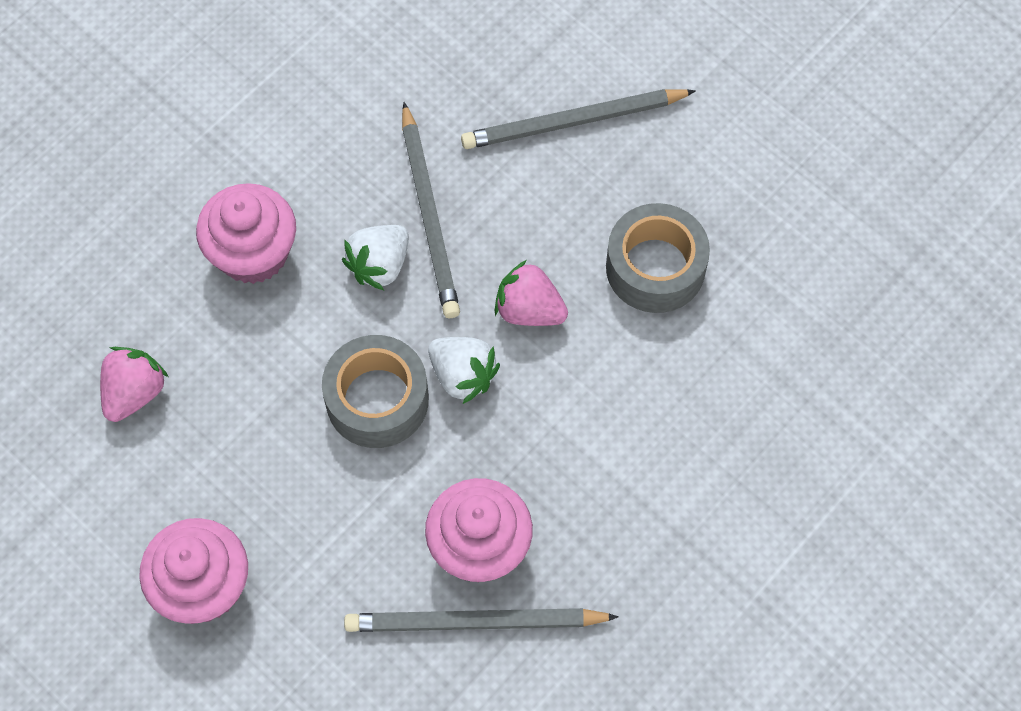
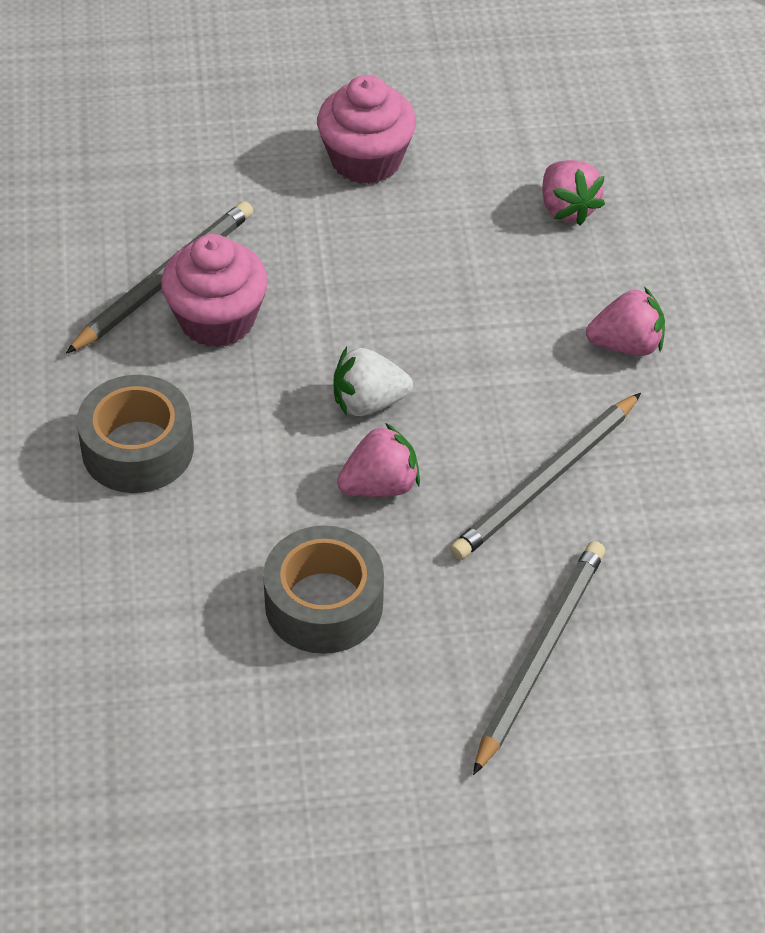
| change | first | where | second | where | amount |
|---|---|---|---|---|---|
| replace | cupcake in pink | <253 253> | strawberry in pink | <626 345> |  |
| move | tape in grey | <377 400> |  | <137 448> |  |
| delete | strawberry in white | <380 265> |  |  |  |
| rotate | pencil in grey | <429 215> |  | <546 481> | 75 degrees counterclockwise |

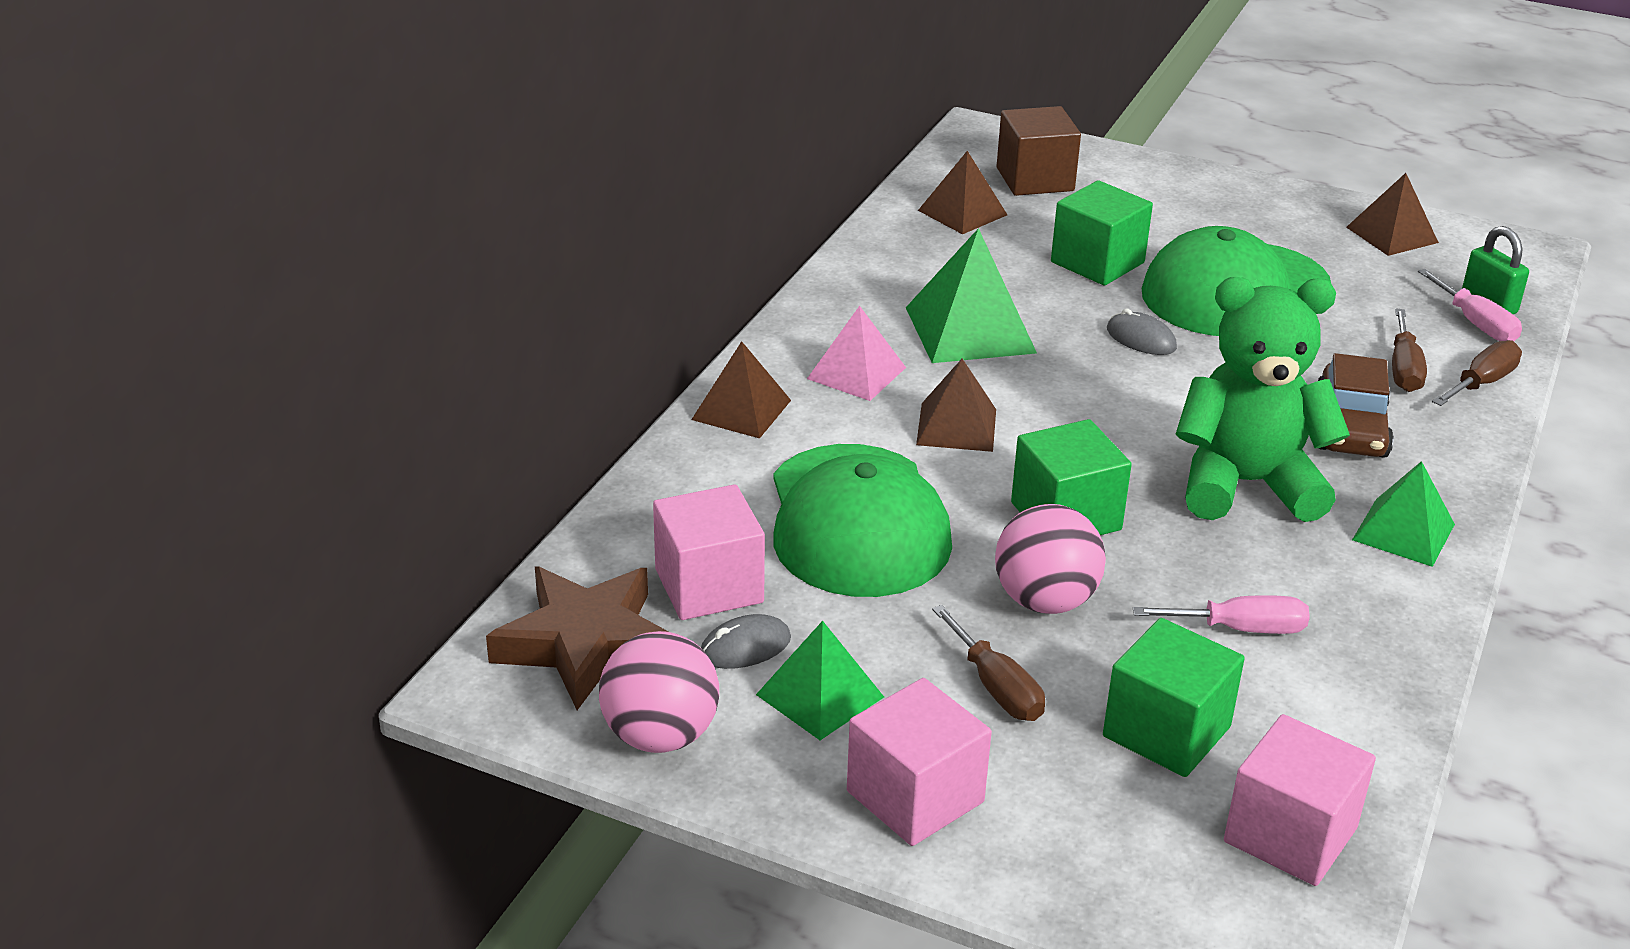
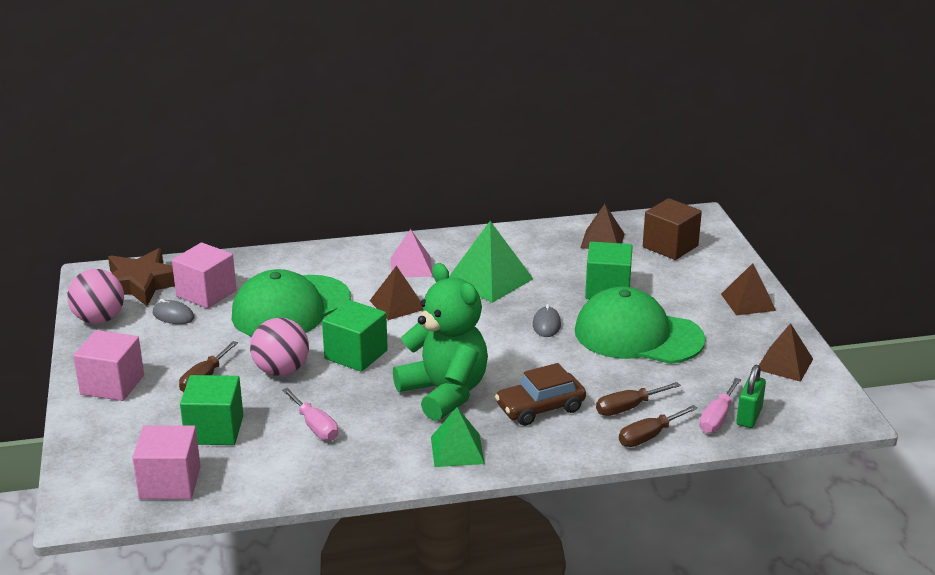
| change | first | where | second | where | amount |
|---|---|---|---|---|---|
| move | pyramid in brown | <741 409> |  | <748 302> |  |
| delete | pyramid in green | <820 696> |  |  |  |
| rotate | screwdriver in brown | <1481 383> |  | <649 436> | 135 degrees clockwise |

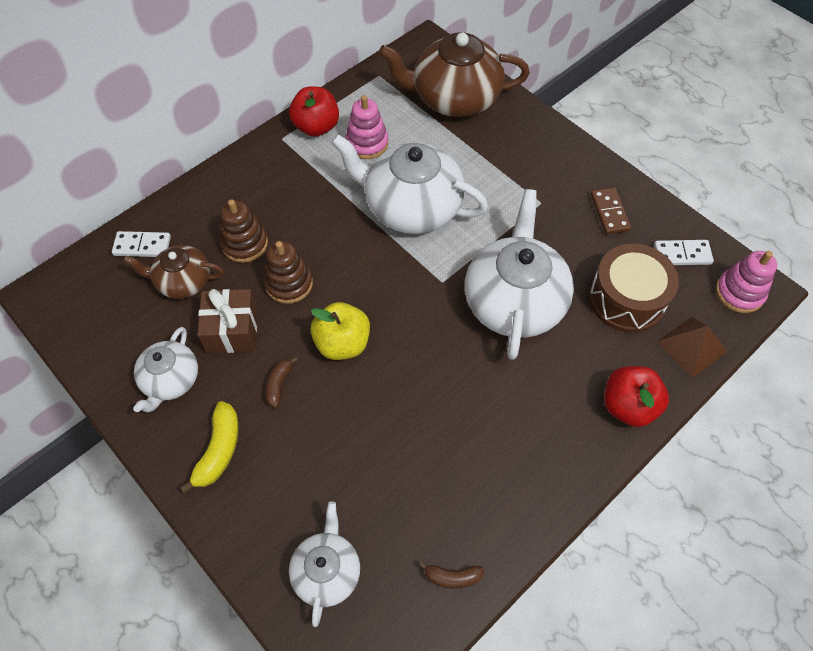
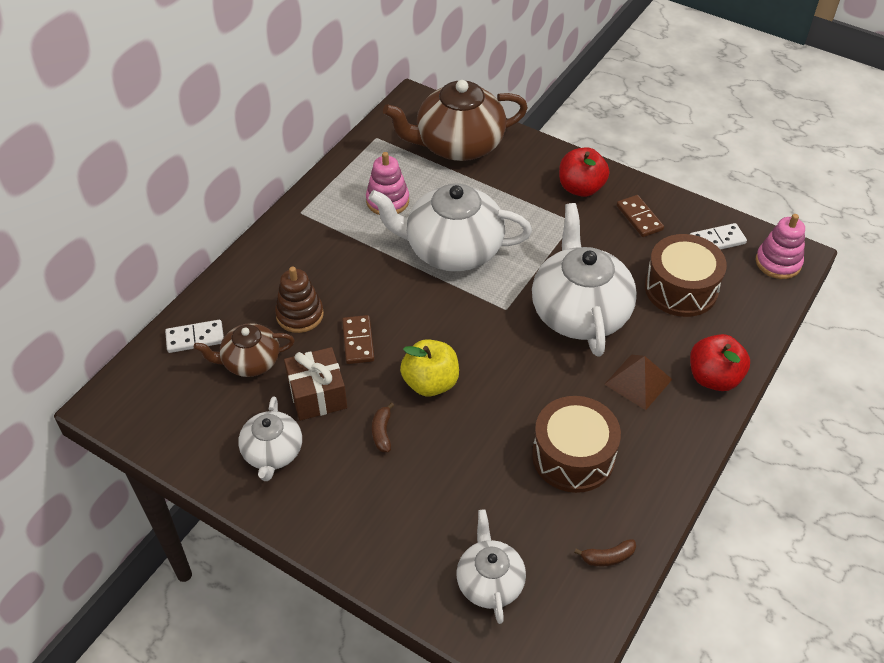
| change | first | where | second | where | amount |
|---|---|---|---|---|---|
| delete | banana in yellow | <219 450> |  |  |  |
| replace | stacking toy in brown | <289 283> | domino in brown | <358 341> |  |
| move | apple in red | <316 127> |  | <581 188> |  |
| move | pyramid in brown | <692 346> |  | <638 382> |  |
| insert |  |  | drum in brown | <573 456> |  |

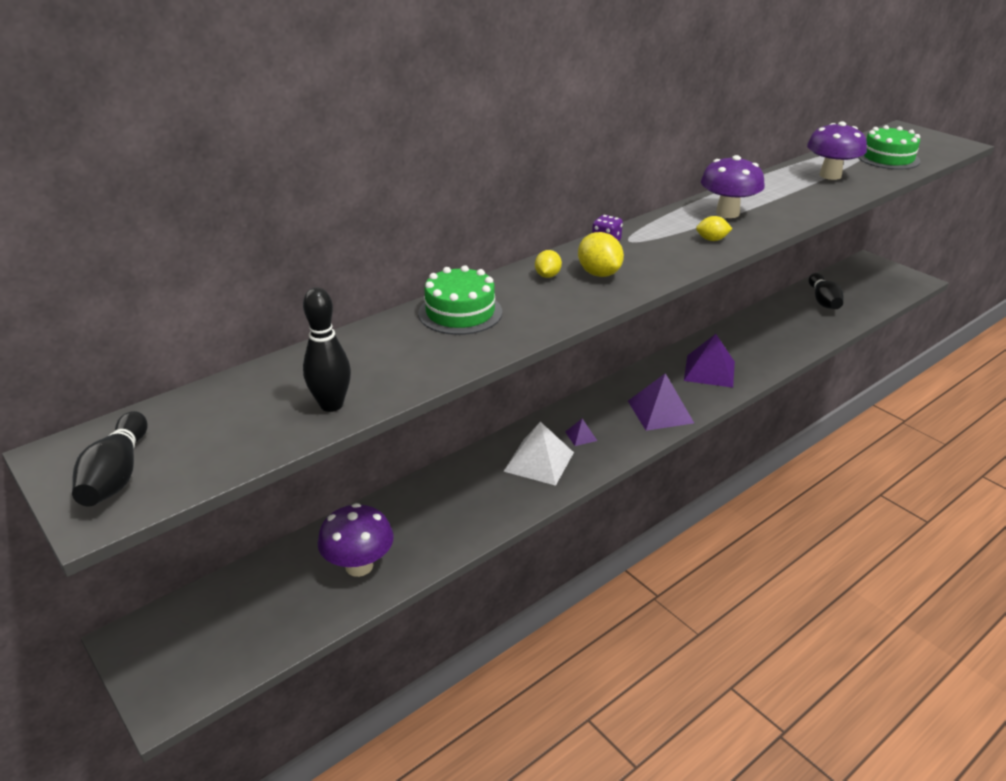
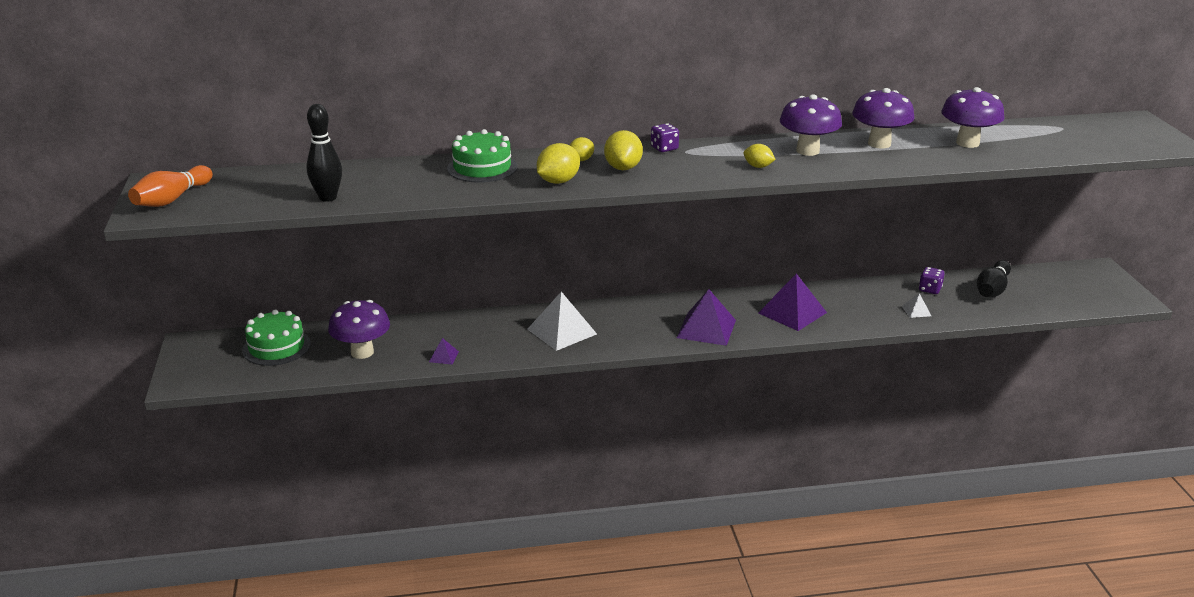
| change | first | where | second | where | amount |
|---|---|---|---|---|---|
| recolor | bowling pin in black | <117 475> | bowling pin in orange | <172 199> |  |
| move | pyramid in purple | <581 436> |  | <443 356> |  |
| move | cake in green | <888 158> |  | <276 347> |  |
| insert |  |  | lemon in yellow | <558 181> |  |
| insert |  |  | mushroom in purple | <879 144> |  |
| insert |  |  | pyramid in white | <916 311> |  |
| insert |  |  | dice in purple | <930 289> |  |

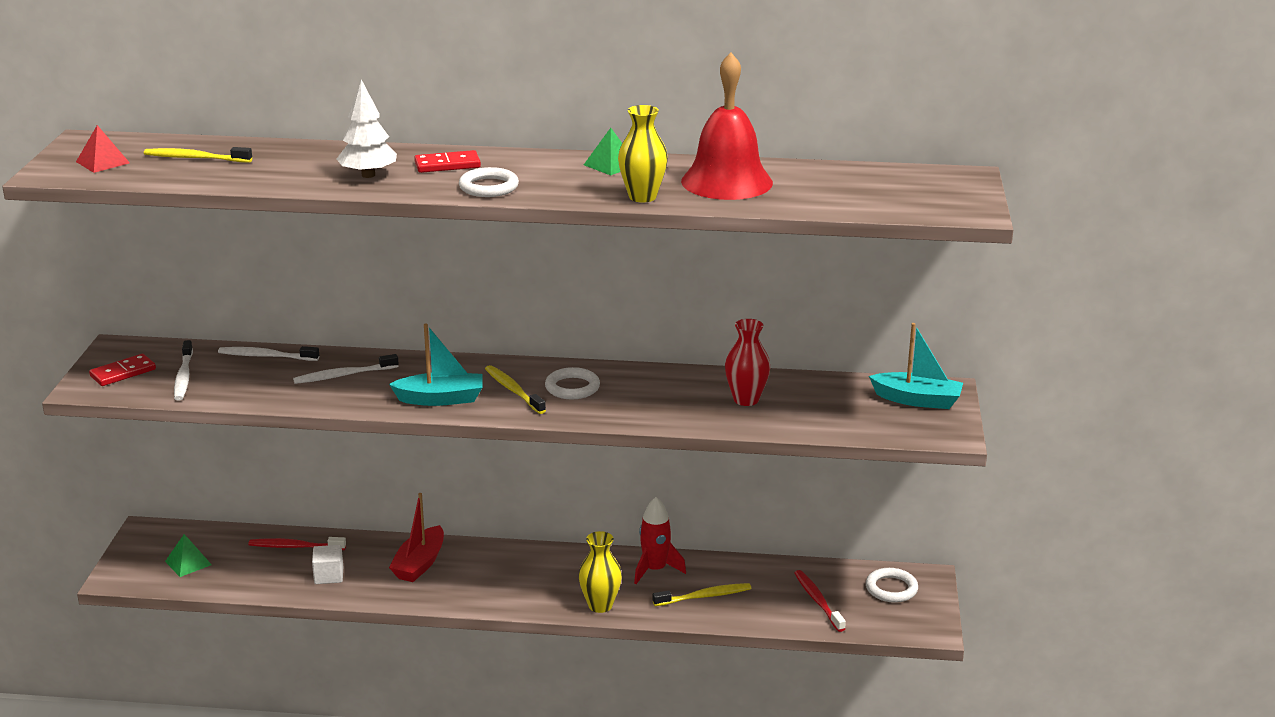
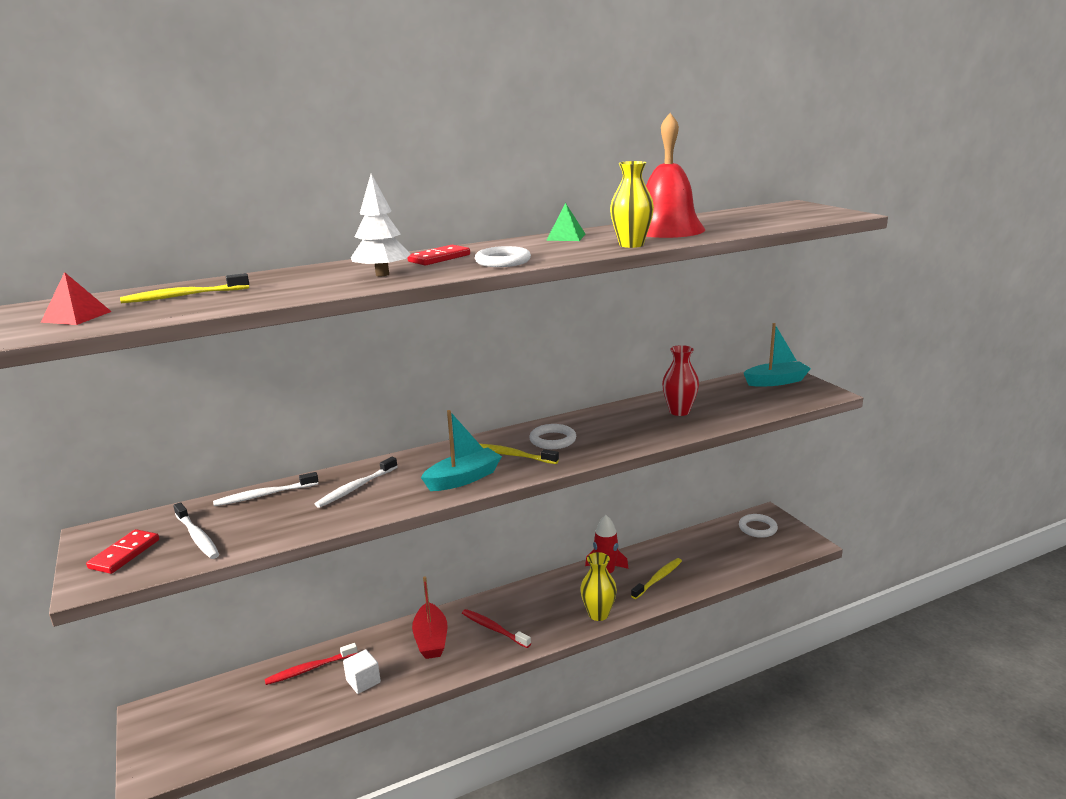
| change | first | where | second | where | amount |
|---|---|---|---|---|---|
| delete | pyramid in green | <188 563> |  |  |  |
| move | toothbrush in red | <818 601> |  | <494 629> |  |

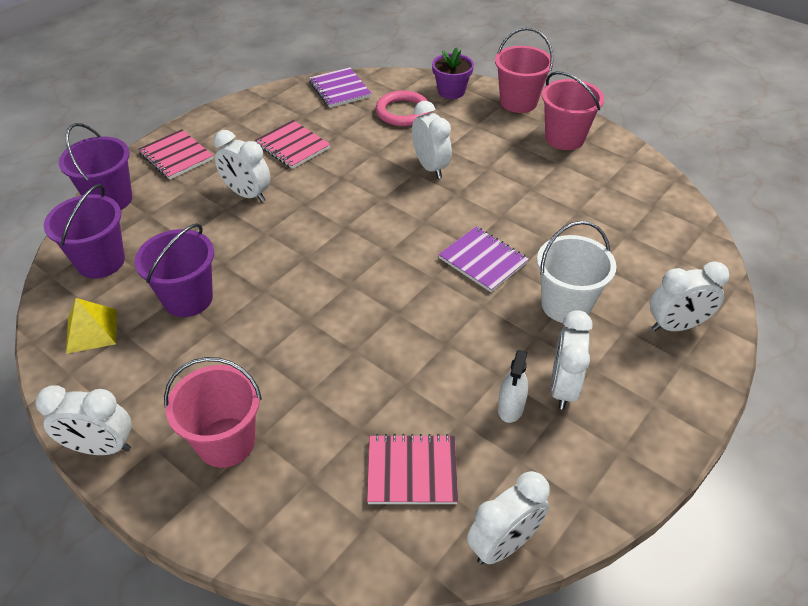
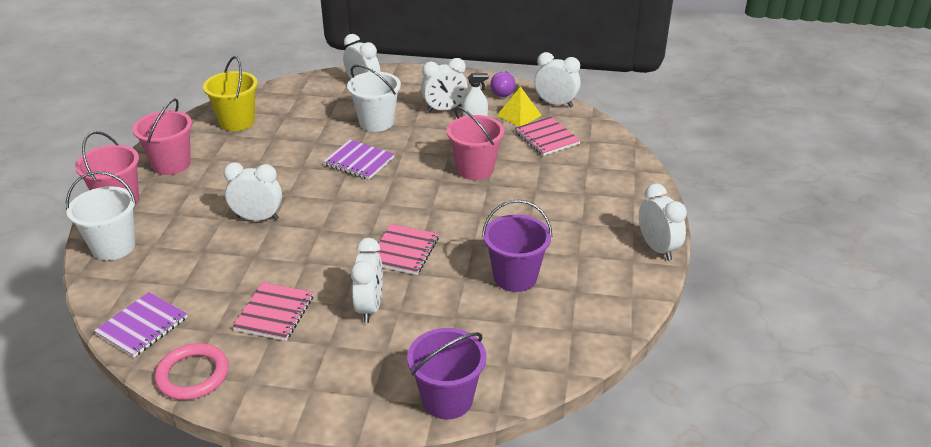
| change | first | where | second | where | amount |
|---|---|---|---|---|---|
| delete | bucket in purple | <101 261> |  |  |  |
| move | pyramid in yellow | <91 330> |  | <519 115> |  |
| move | notebook in pink | <176 156> |  | <403 251> |  |
| move | bucket in pink | <226 442> |  | <475 169> |  |
| move | ring in pink | <403 112> |  | <192 375> |  |
| rotate | clock in white | <430 167> |  | <258 218> | 60 degrees clockwise |
| replace | flower pot in purple | <451 91> | bucket in white | <113 247> |  |
| rotate | notebook in purple | <483 260> |  | <359 161> | 75 degrees counterclockwise |
| insert |  |  | bucket in yellow | <237 122> |  |
| insert |  |  | light bulb in purple | <502 91> |  |

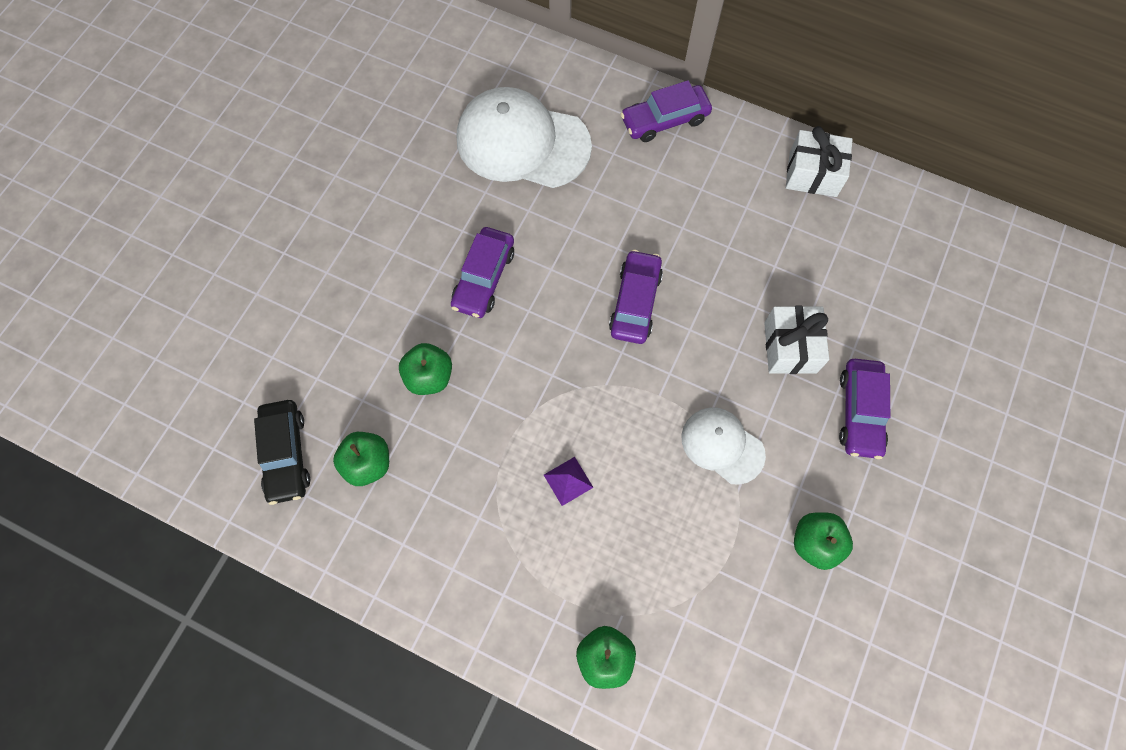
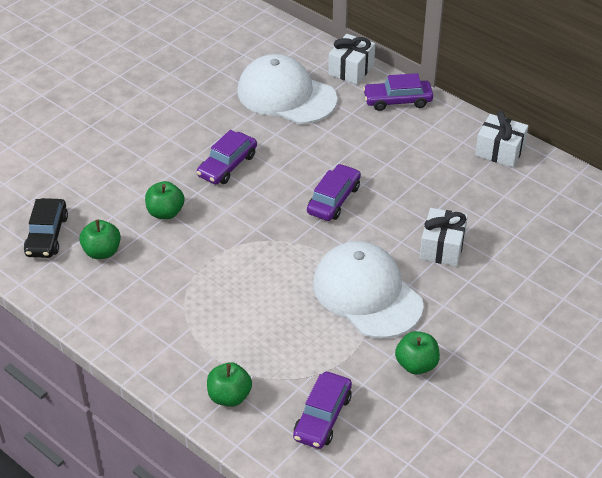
| change | first | where | second | where | amount |
|---|---|---|---|---|---|
| delete | pyramid in purple | <568 481> |  |  |  |
| resize | cap in white | <722 445> |  | <367 294> | x1.79 |
| move | car in purple | <860 412> |  | <322 417> |  |
| insert |  |  | gift in white | <351 69> |  |

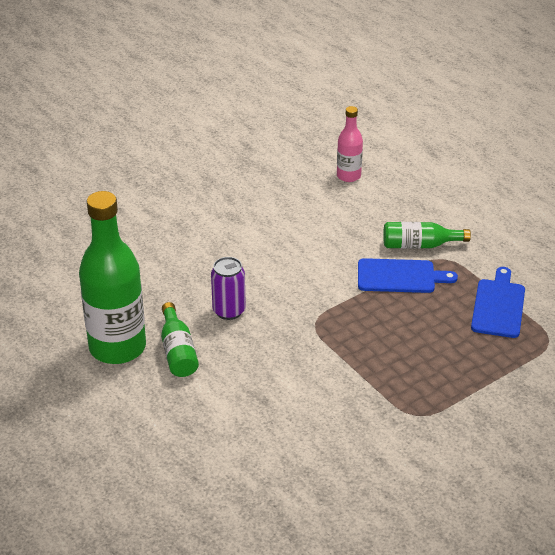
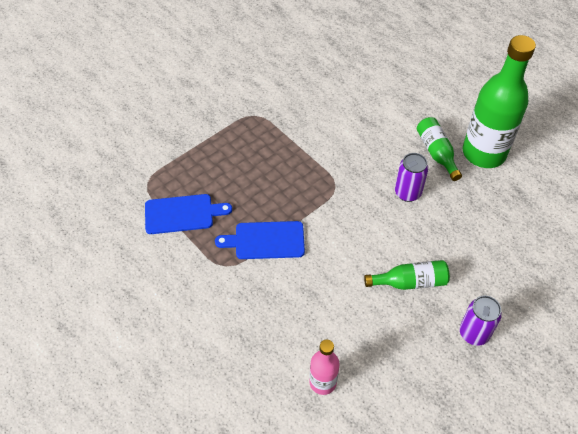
| change | first | where | second | where | amount |
|---|---|---|---|---|---|
| move | bottle in green | <420 245> |  | <410 282> |  |
| rotate | cutting board in blue | <498 306> |  | <182 214> | 105 degrees counterclockwise |
| insert |  |  | can in purple | <474 333> |  |

